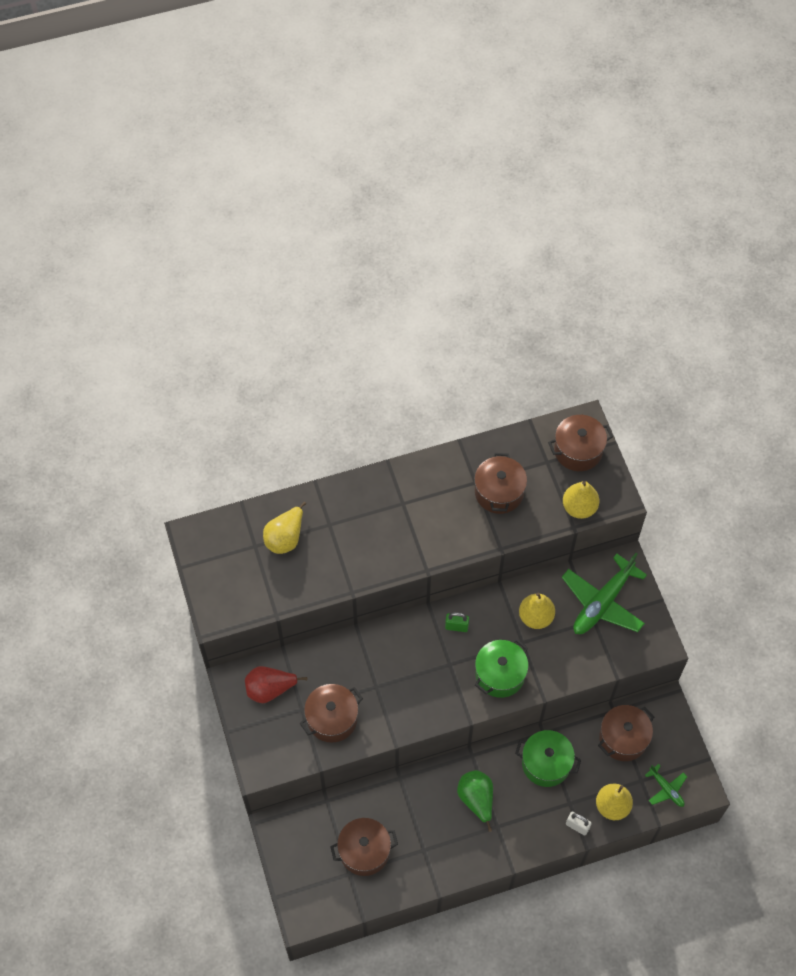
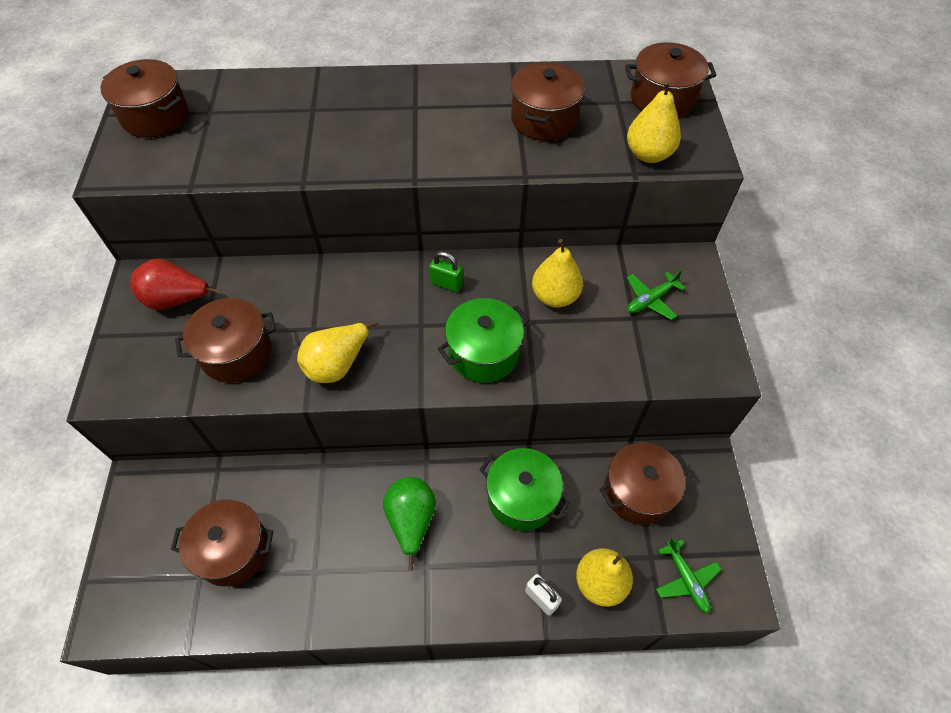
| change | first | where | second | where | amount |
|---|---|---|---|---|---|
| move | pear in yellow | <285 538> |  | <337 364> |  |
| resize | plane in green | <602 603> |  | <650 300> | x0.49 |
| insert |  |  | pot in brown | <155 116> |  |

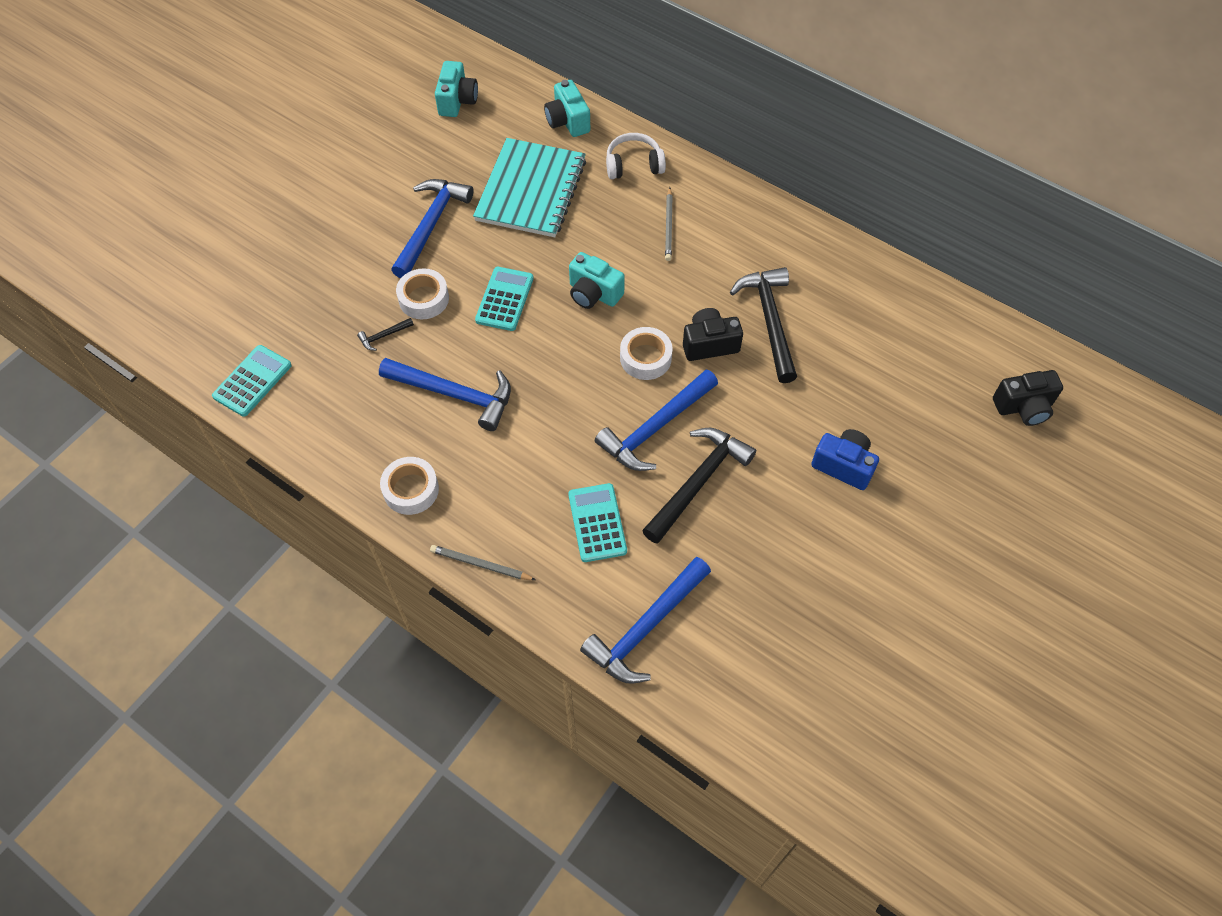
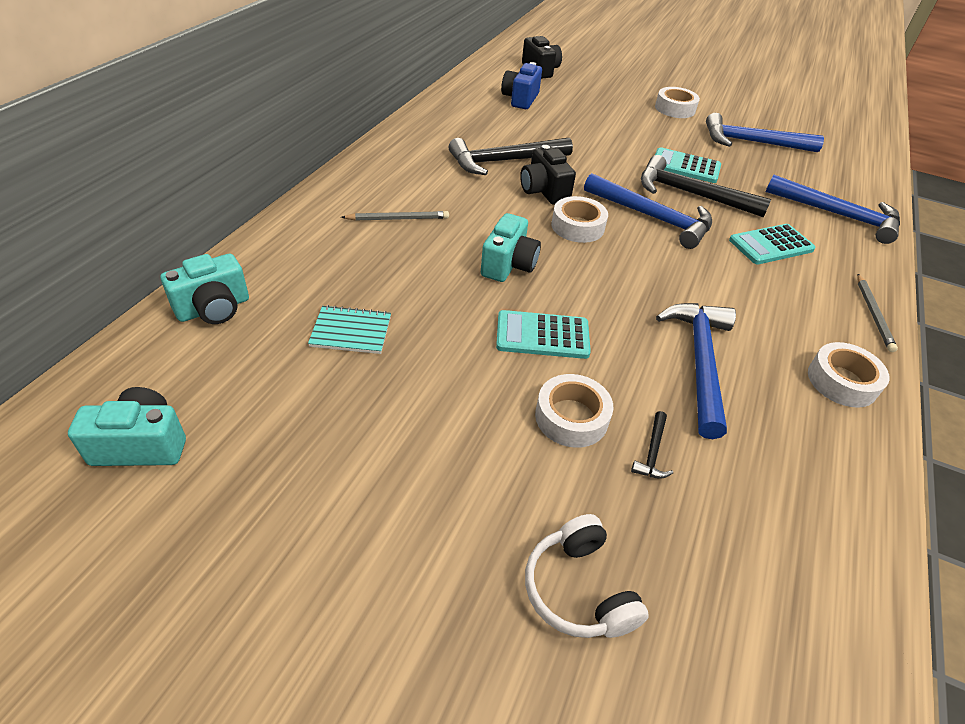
| change | first | where | second | where | amount |
|---|---|---|---|---|---|
| move | calculator in turquoise | <252 381> |  | <685 166> |  |
| rotate | hammer in black | <383 336> |  | <652 452> | 60 degrees clockwise |
| move | hammer in blue | <431 225> |  | <752 142> |  |
| resize | notebook in turquoise | <531 190> |  | <351 331> | x0.47 |
| move | headphones in white | <634 165> |  | <579 589> |  |
| move | camera in blue | <843 465> |  | <520 99> |  |
| insert |  |  | tape in white | <675 109> |  |

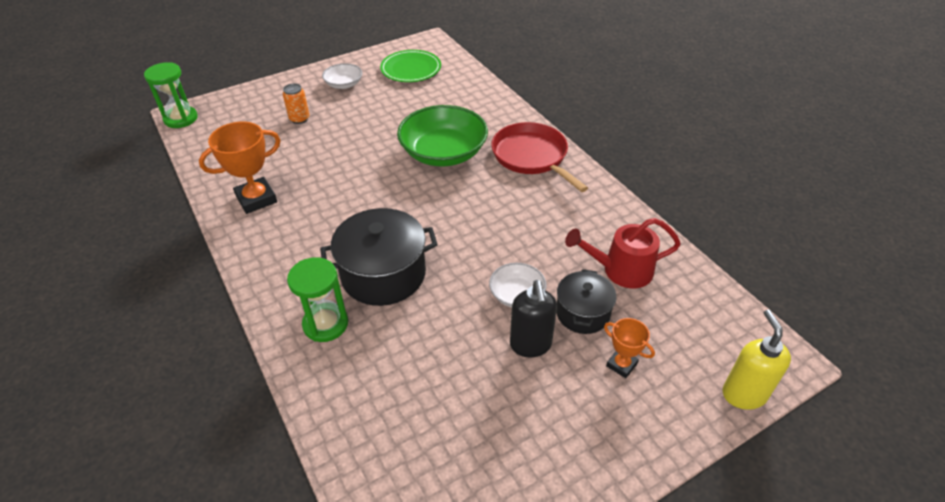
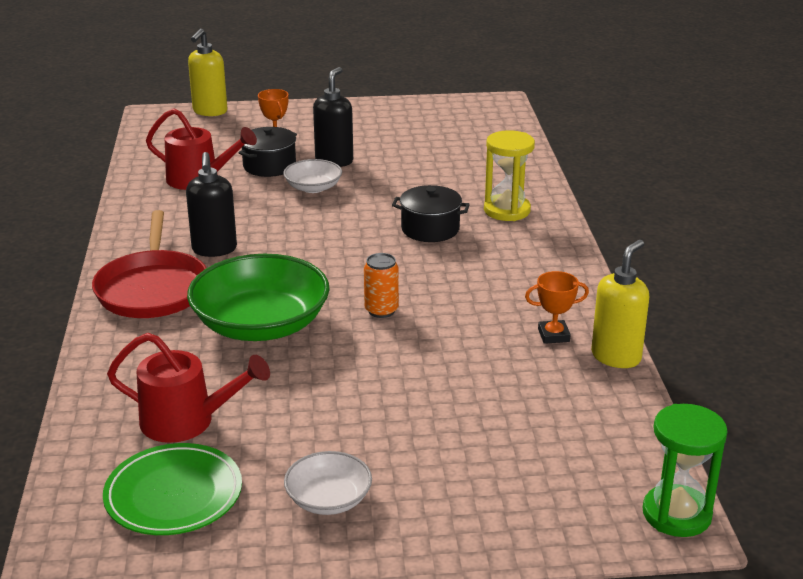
| change | first | where | second | where | amount |
|---|---|---|---|---|---|
| resize | trophy in orange | <256 199> |  | <553 335> | x0.56 |
| move | can in orange | <299 119> |  | <381 310> |  |
| recolor | hourglass in green | <325 324> | hourglass in yellow | <507 210> |  |
| resize | pot in black | <383 274> |  | <430 229> | x0.60 |
| insert |  |  | watering can in red | <187 421> |  |
| insert |  |  | soap dispenser in black | <214 249> |  |
| insert |  |  | soap dispenser in yellow | <616 357> |  |

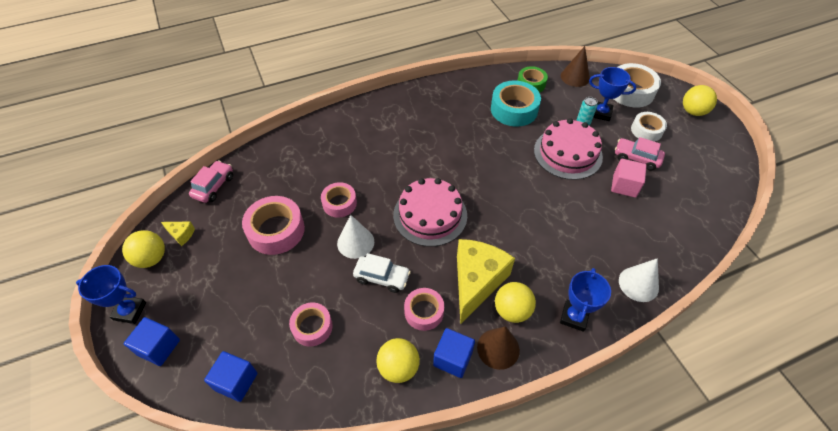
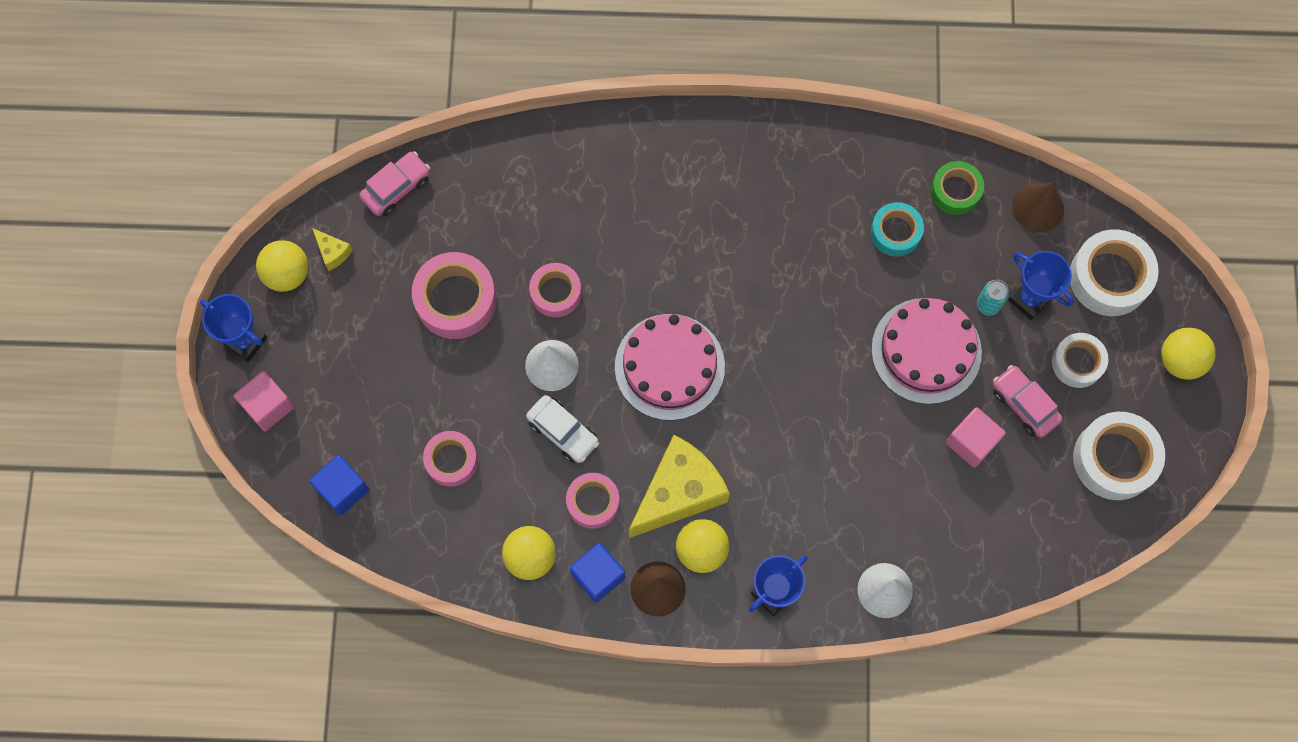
| change | first | where | second | where | amount |
|---|---|---|---|---|---|
| recolor | cube in blue | <159 347> | cube in pink | <268 406> |  |
| resize | tape in turquoise | <514 109> |  | <895 232> | x0.63 |
| insert |  |  | tape in white | <1114 459> |  |

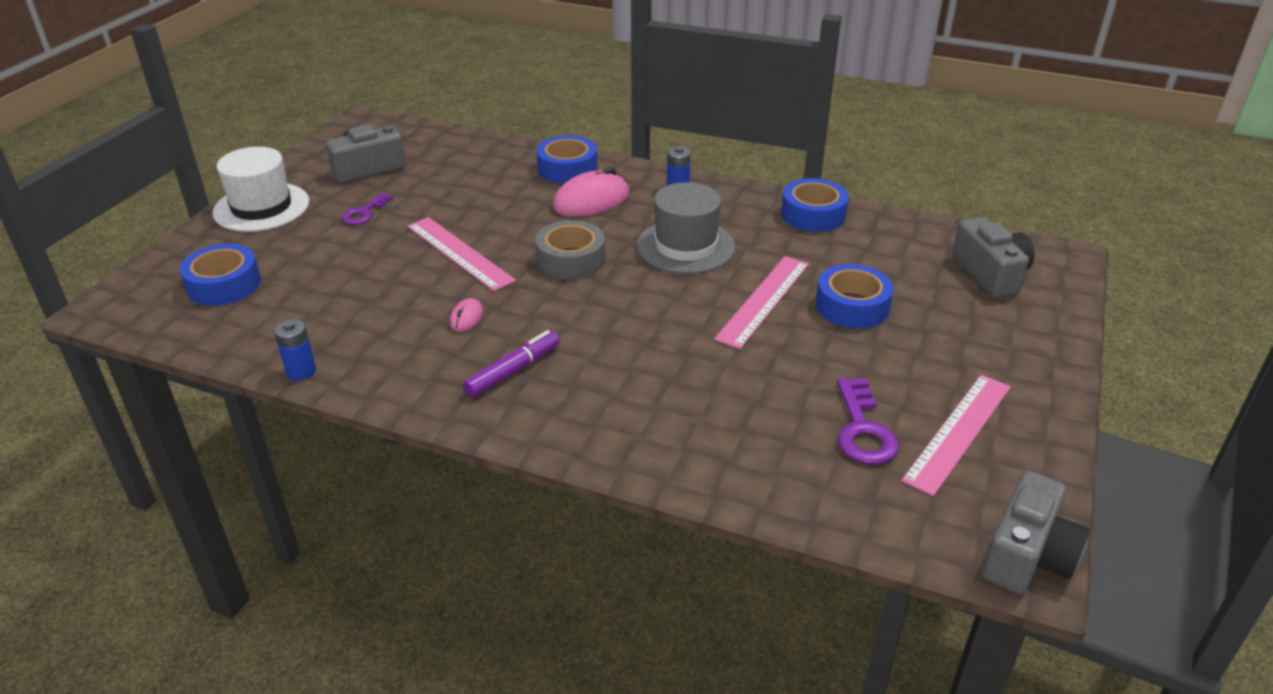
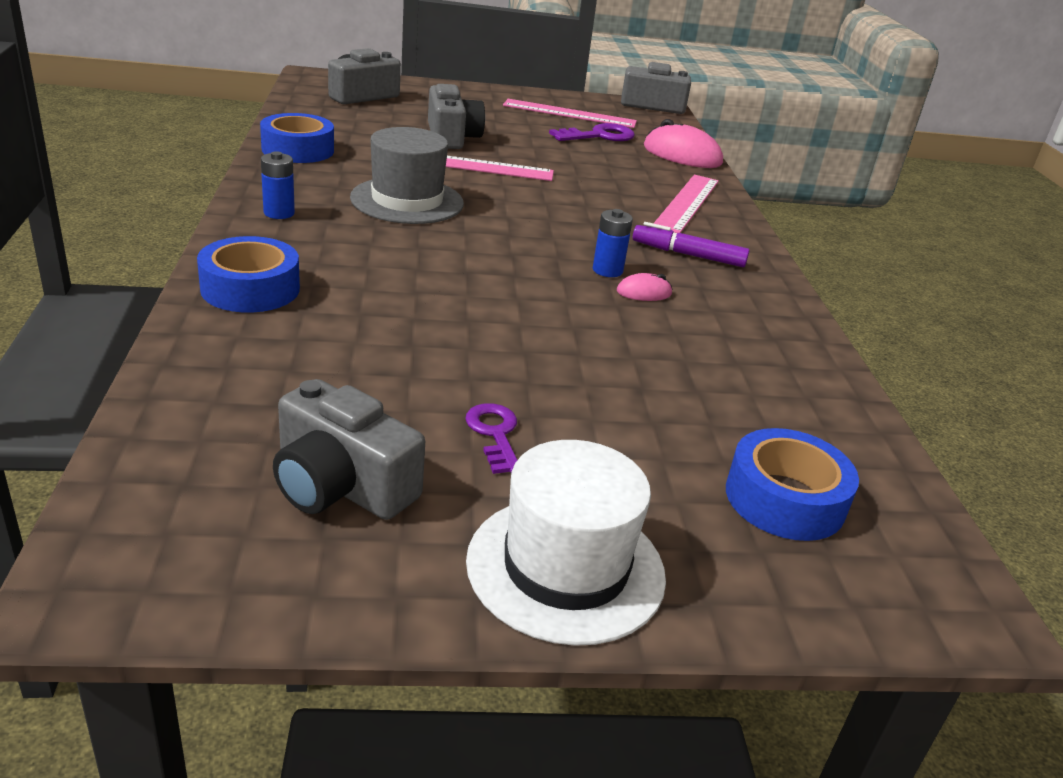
| change | first | where | second | where | amount |
|---|---|---|---|---|---|
| move | battery in blue | <301 371> |  | <607 270> |  |
| rotate | key in purple | <364 213> |  | <494 434> | 105 degrees counterclockwise |
| move | ruler in pink | <459 253> |  | <686 203> |  |
| delete | tape in grey | <571 259> |  |  |  |
| move | mouse in pink | <591 201> |  | <682 155> |  |
| replace | tape in blue | <852 306> | camera in grey | <452 137> |  |

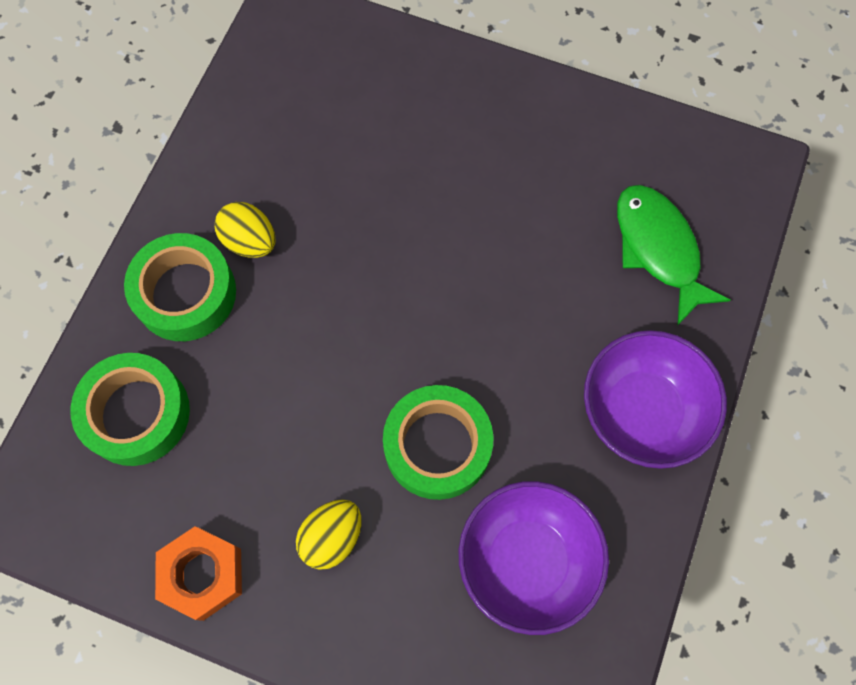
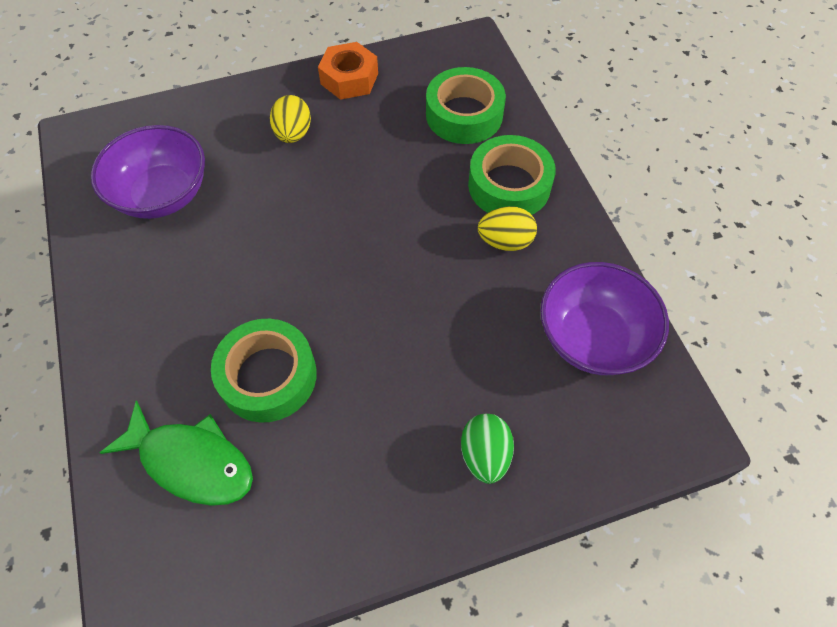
| change | first | where | second | where | amount |
|---|---|---|---|---|---|
| move | tape in green | <437 446> |  | <268 376> |  |
| move | bowl in purple | <642 411> |  | <593 337> |  |
| insert |  |  | egg in green | <485 455> |  |

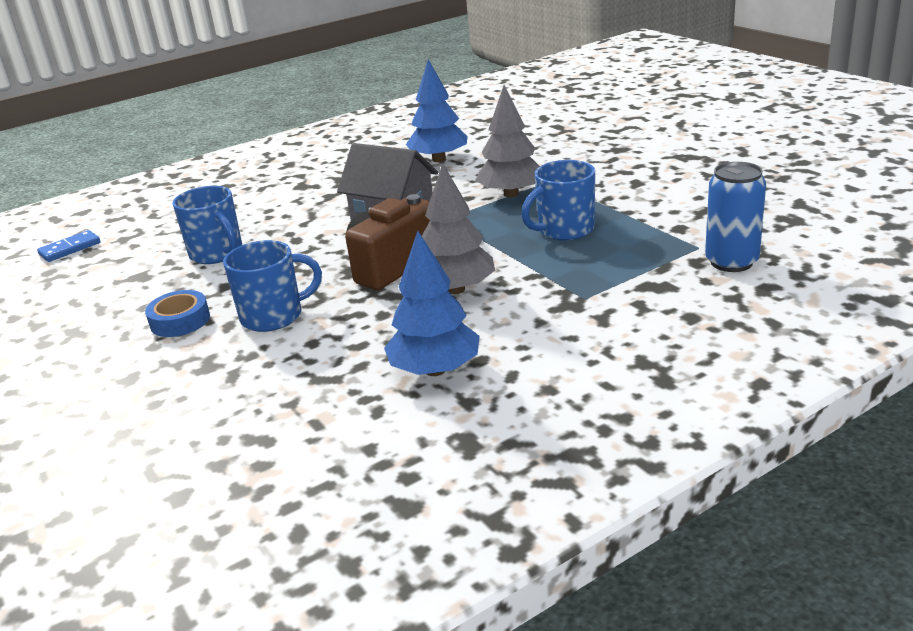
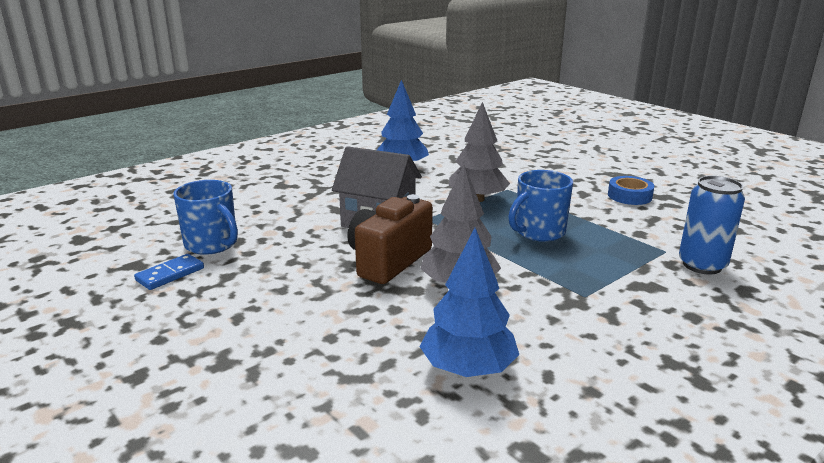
| change | first | where | second | where | amount |
|---|---|---|---|---|---|
| move | domino in blue | <70 248> |  | <170 274> |  |
| move | tape in blue | <180 321> |  | <629 196> |  |
| delete | mug in blue | <273 316> |  |  |  |

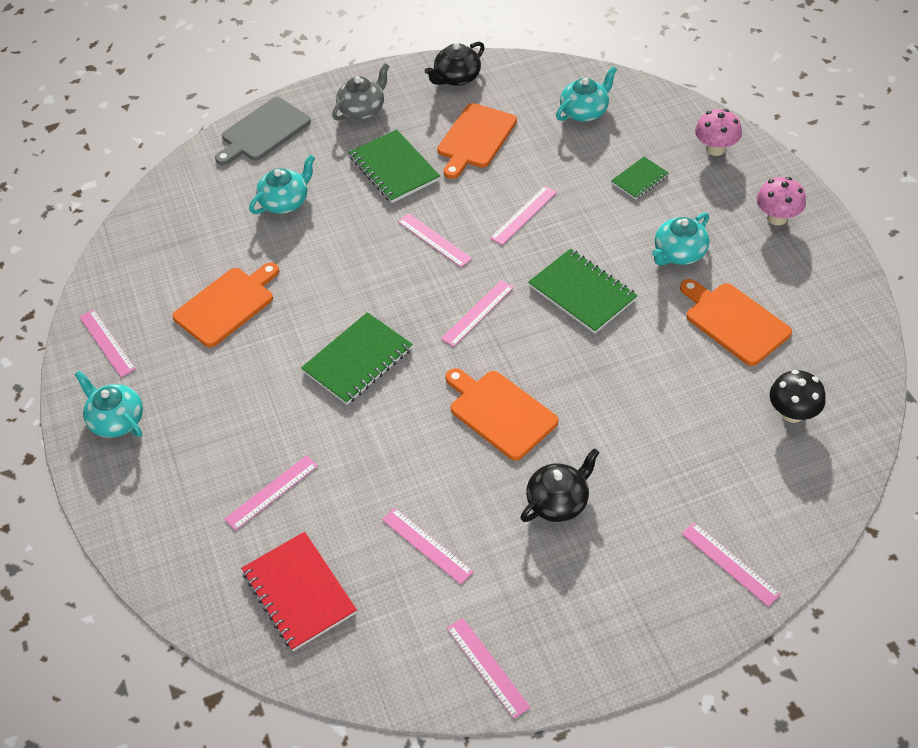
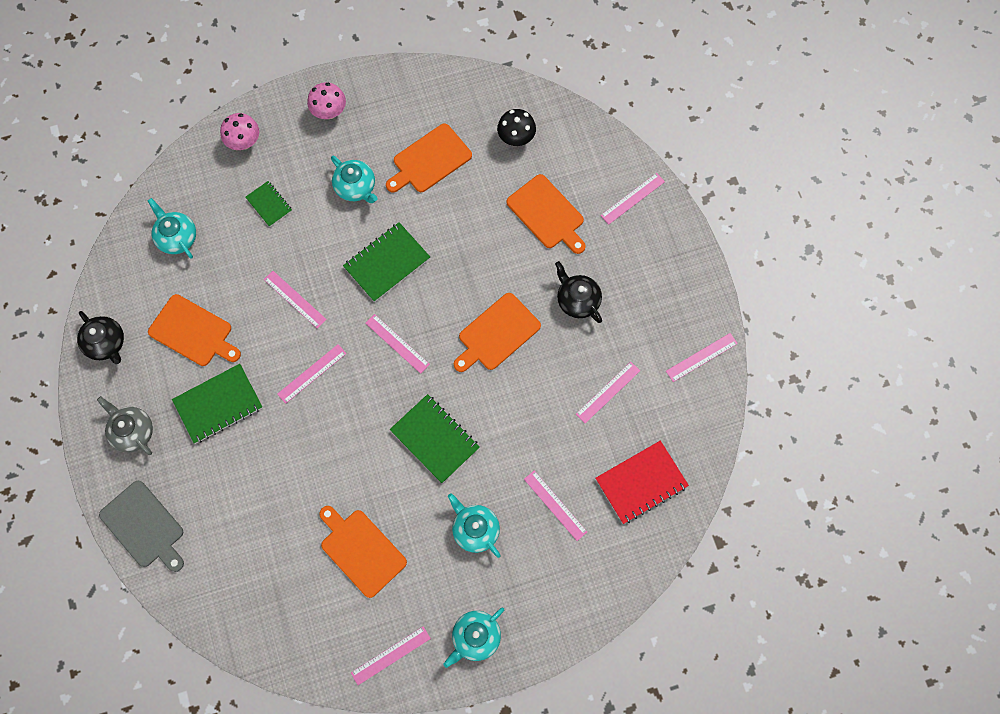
| change | first | where | second | where | amount |
|---|---|---|---|---|---|
| move | teapot in turquoise | <285 202> |  | <475 529> |  |
| insert |  |  | cutting board in orange | <547 214> |  |

